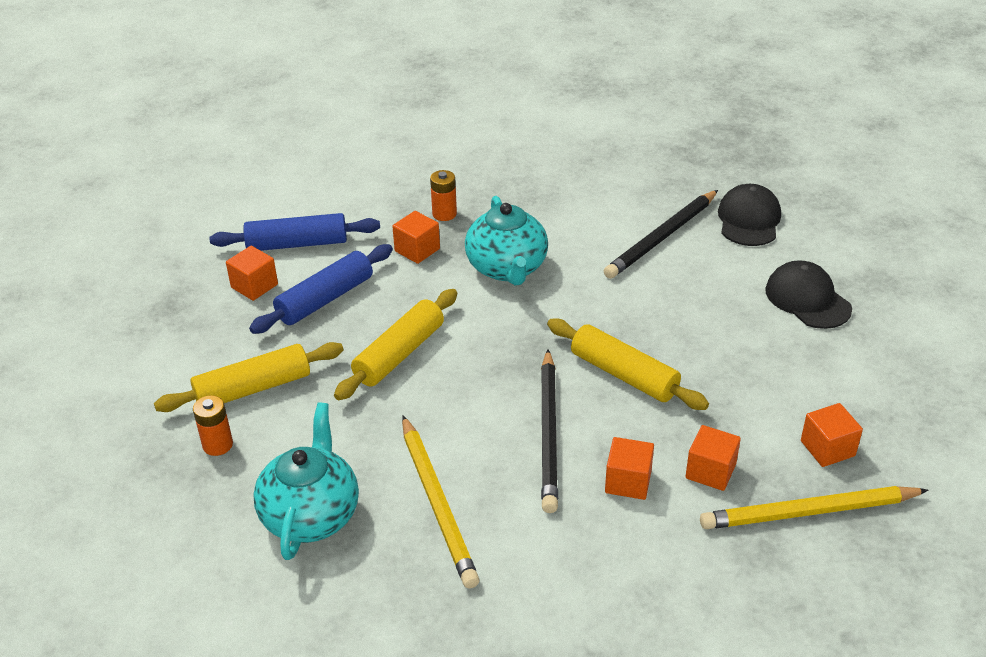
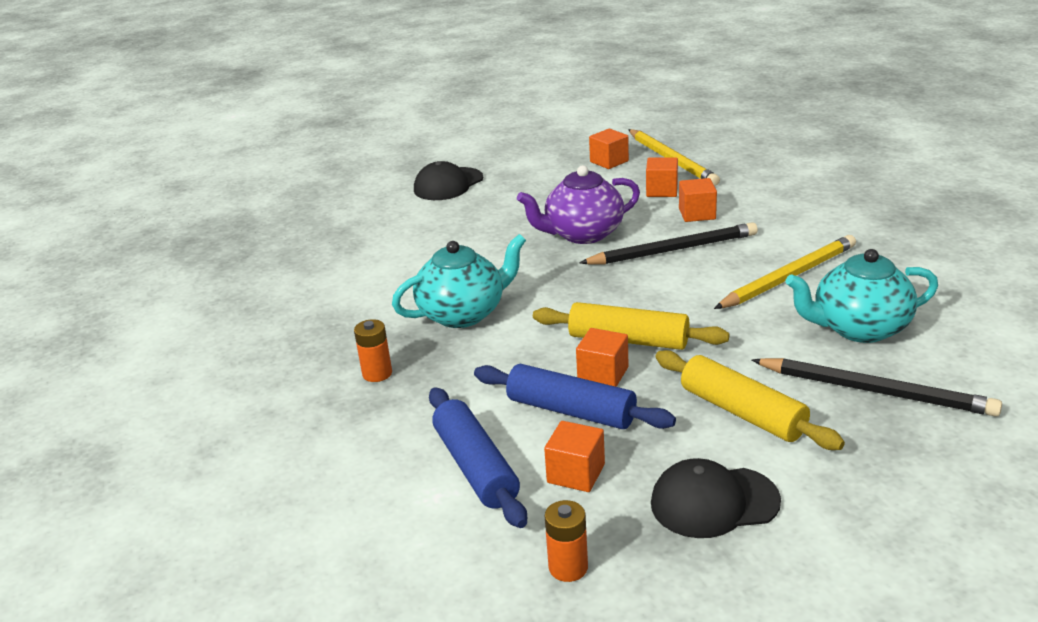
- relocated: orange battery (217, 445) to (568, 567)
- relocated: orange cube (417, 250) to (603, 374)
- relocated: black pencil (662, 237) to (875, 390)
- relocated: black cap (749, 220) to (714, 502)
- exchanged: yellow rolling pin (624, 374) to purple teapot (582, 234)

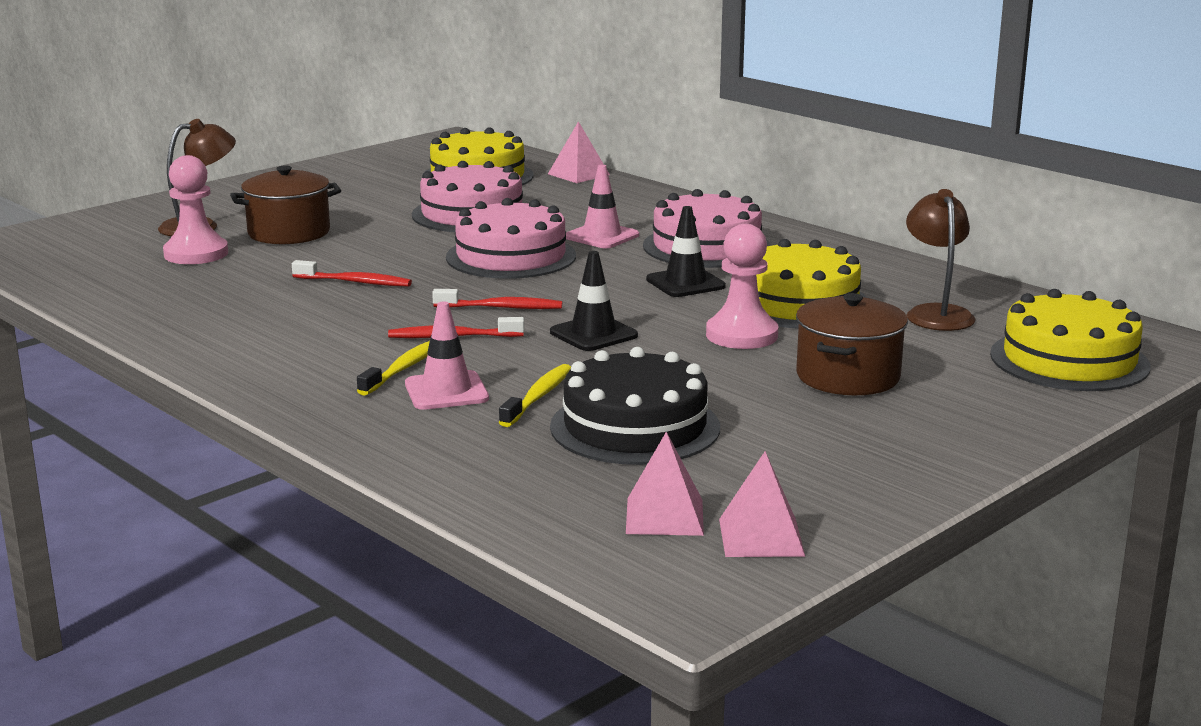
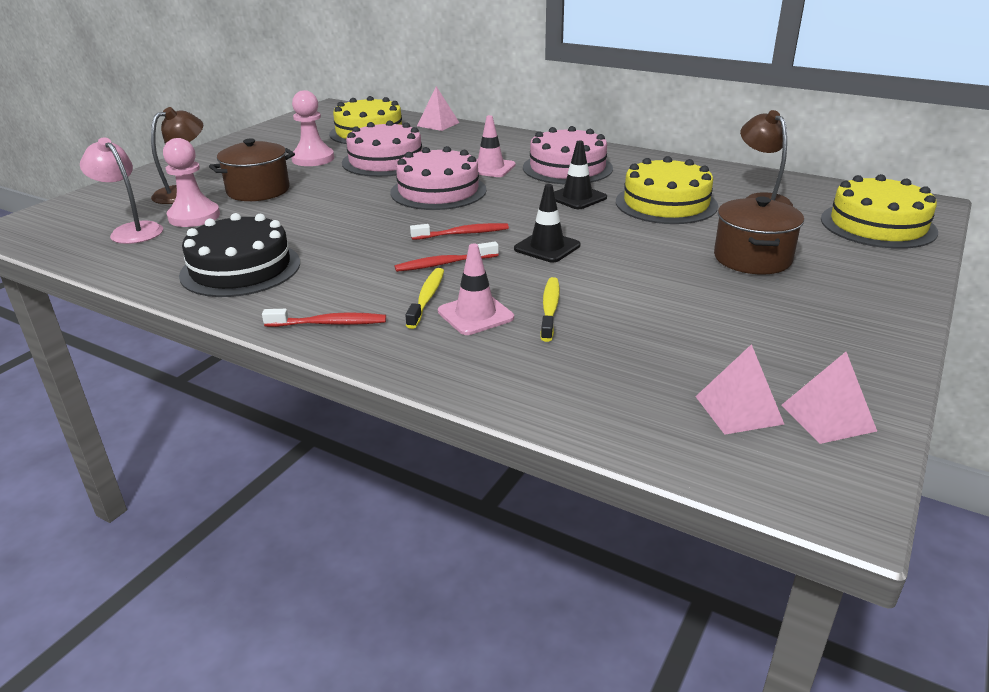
- appeared: pink lamp (131, 230)
- relocated: red toothbrush (355, 282) to (329, 323)
- relocated: black cake (635, 427) to (240, 268)
- relocated: pink pawn (741, 335) to (313, 159)

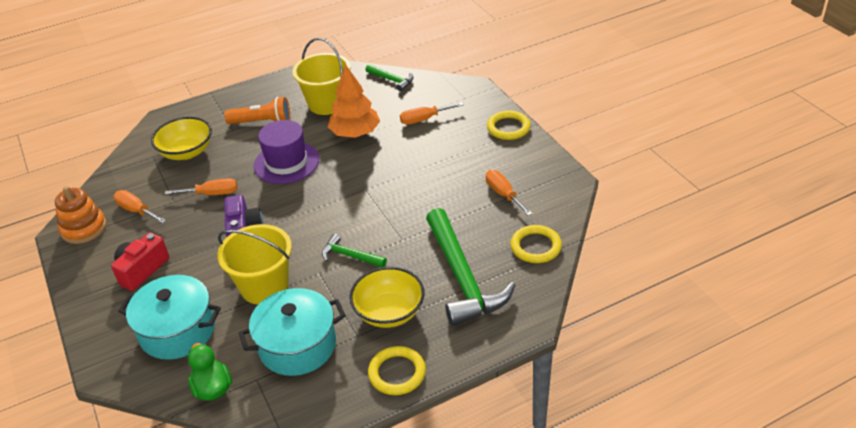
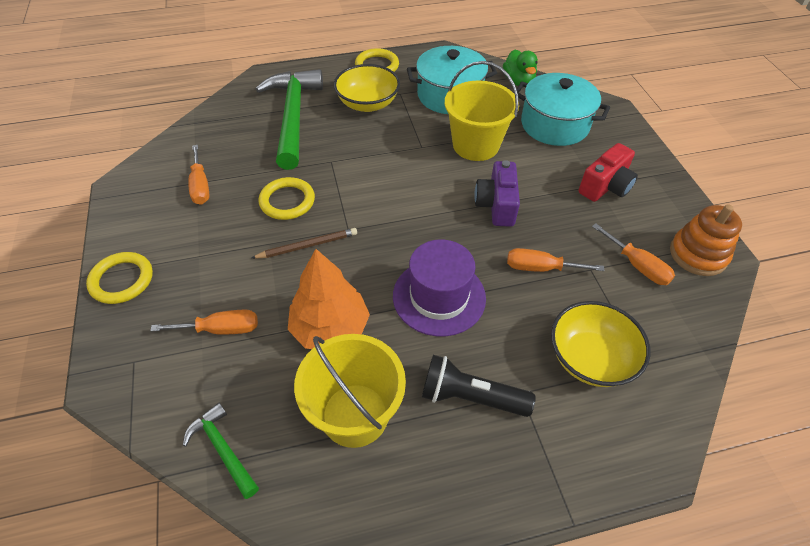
- missing: green hammer (350, 256)
- appeared: brown pencil (307, 245)
- relocated: yellow ring (535, 247) to (287, 201)
- colour: orange flashlight (262, 122) to black flashlight (470, 397)

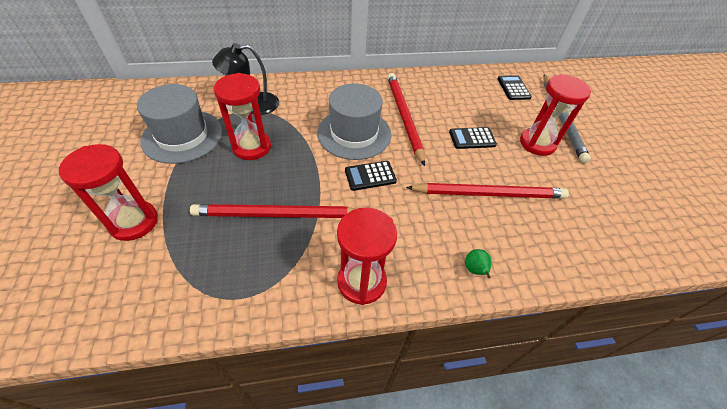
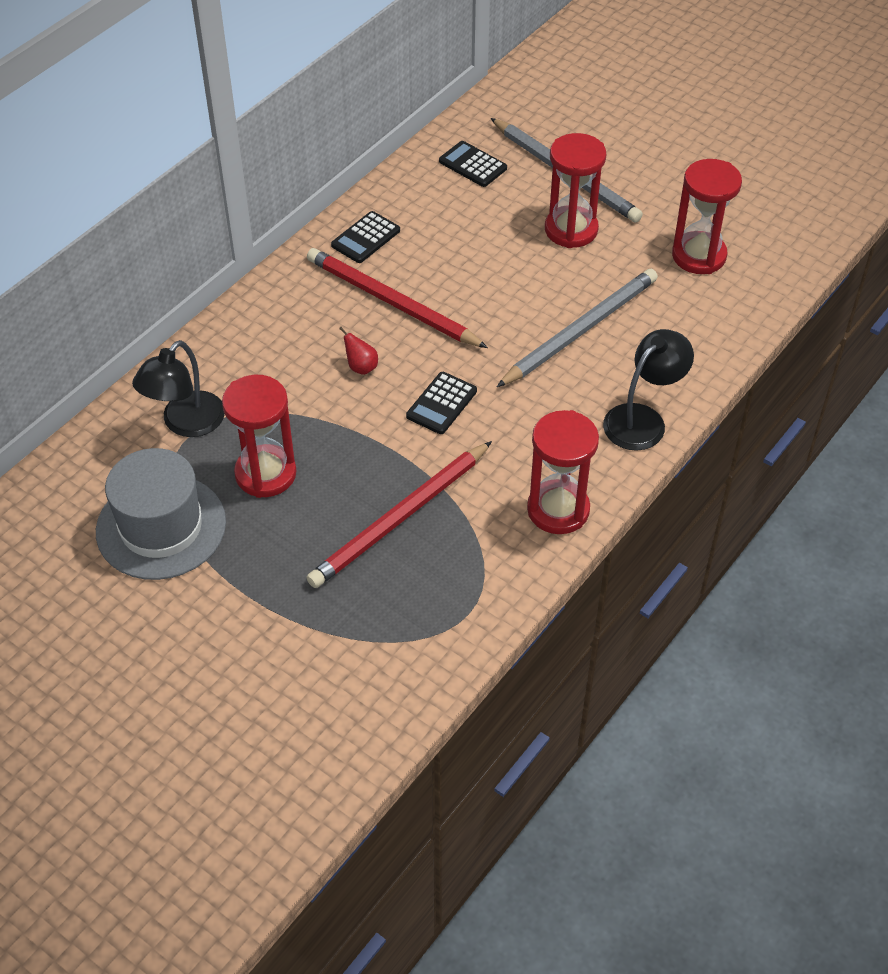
- relocated: red hourglass (134, 222) to (699, 256)
- relocated: black calculator (472, 138) to (365, 238)
- exchanged: grey hat (354, 133) to red pear (361, 367)
- exchanged: green pear (475, 270) to black lamp (643, 419)
- colour: red pencil (488, 193) to grey pencil (580, 331)

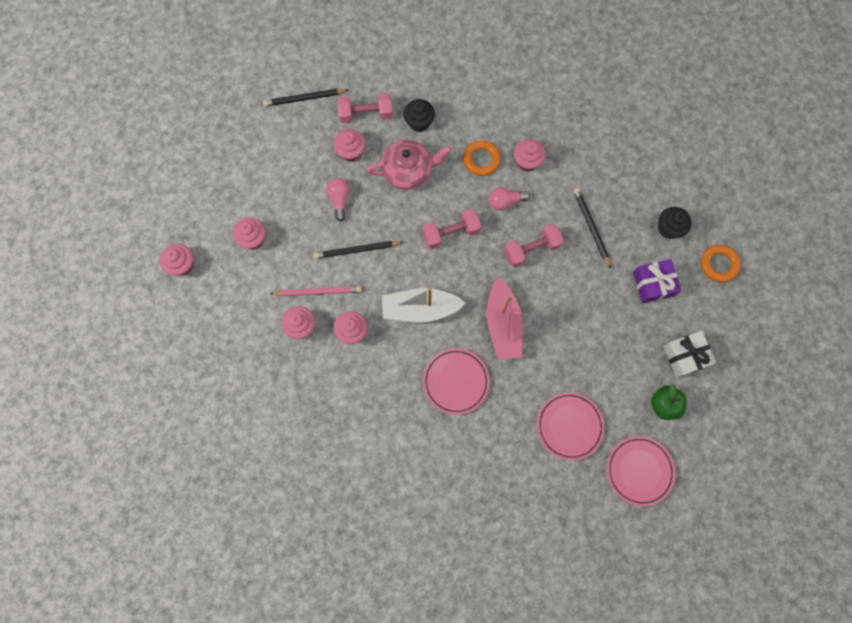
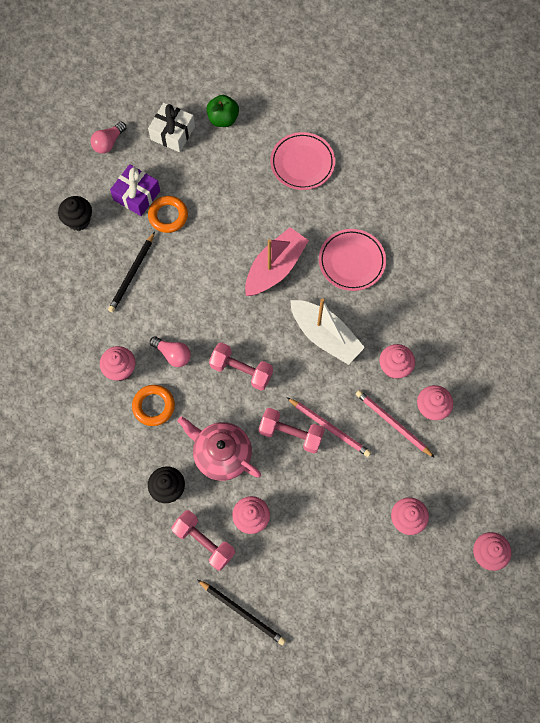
- missing: pink plate (639, 470)
- relocated: pink light bulb (339, 200) to (108, 143)
- relocated: pink dumbbell (531, 249) to (291, 434)
- relocated: orange ring (718, 264) to (168, 216)
- colour: black pencil (357, 250) to pink pencil (329, 427)

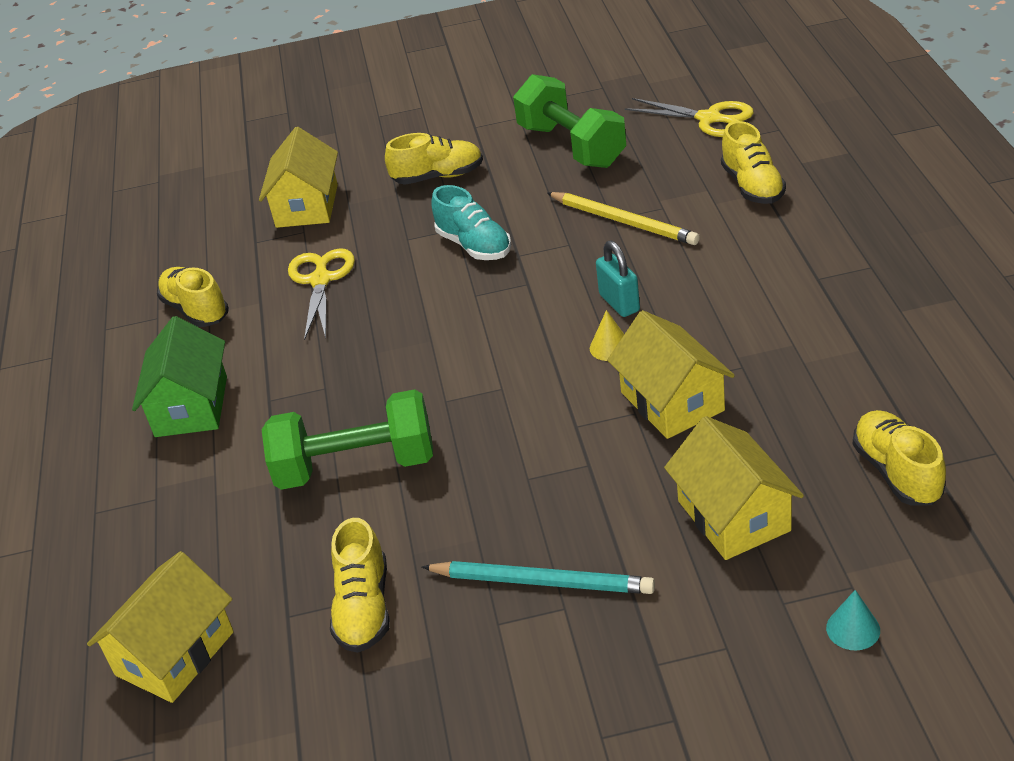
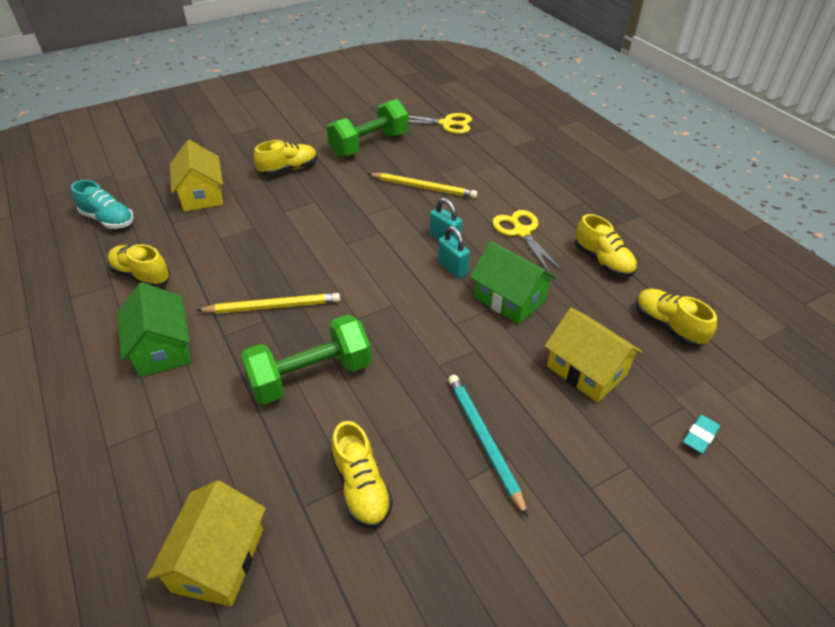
- appeared: yellow pencil (273, 306)
- relocated: yellow scissors (321, 280) to (521, 232)
- relocated: turquoise shoe (474, 246) to (108, 220)
- relocated: yellow shoe (752, 186) to (603, 261)
- exchanged: yellow cone (610, 347) to turquoise padlock (452, 268)
- exchanged: turquoise cone (853, 629) to turquoise eraser (700, 436)
- colour: yellow house (672, 401) to green house (509, 299)
- spun: turquoise pencil (542, 581) = (483, 441) 105 degrees counterclockwise
- spun: green dumbbell (571, 146) = (369, 145) 75 degrees counterclockwise

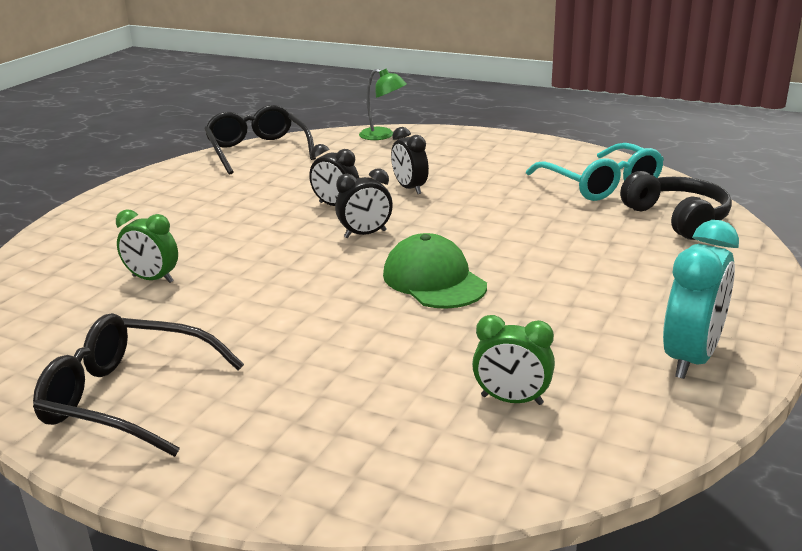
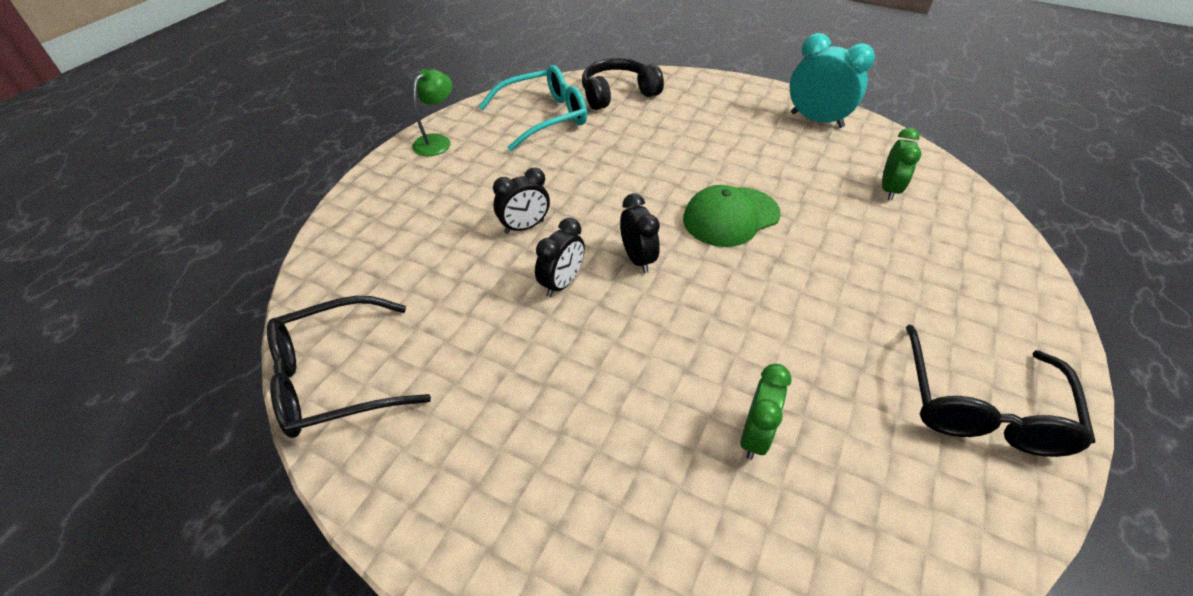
- relocated: green lamp (383, 136) to (437, 141)

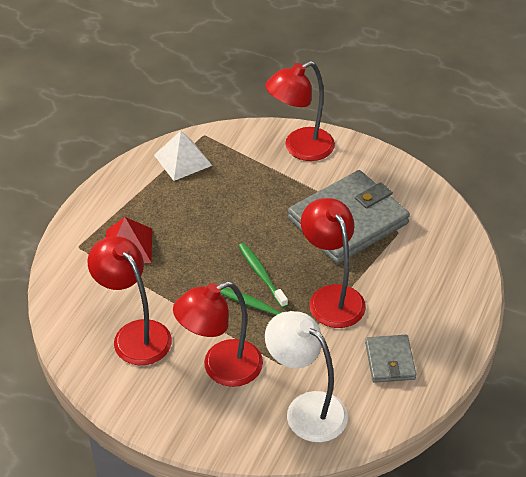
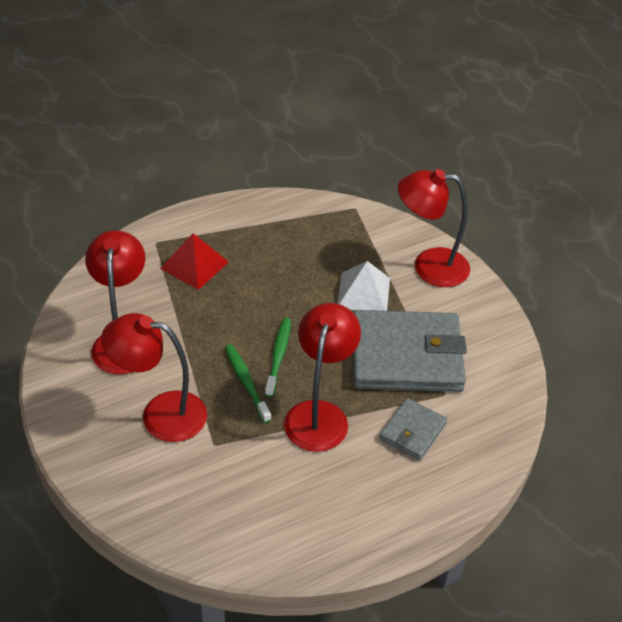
- missing: white lamp (306, 409)
- relocated: white pyramid (182, 160) to (363, 293)
- relocated: grey wallet (390, 361) to (412, 431)

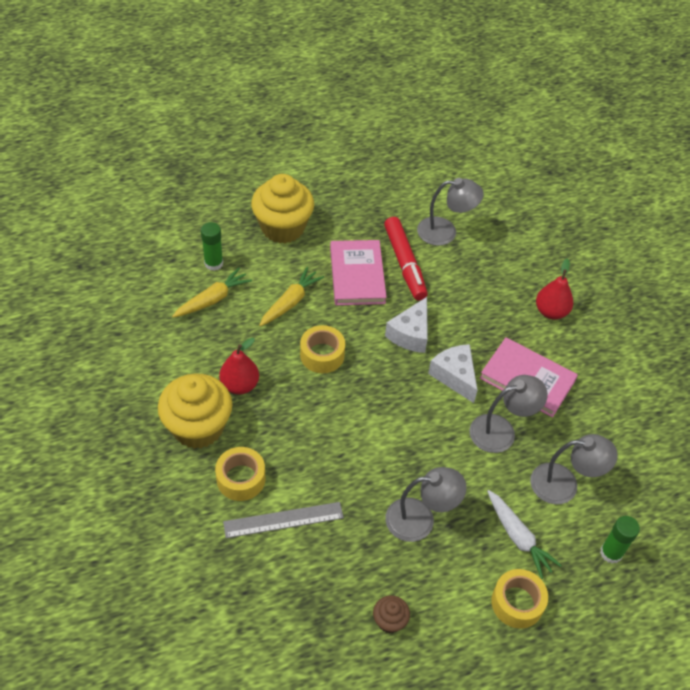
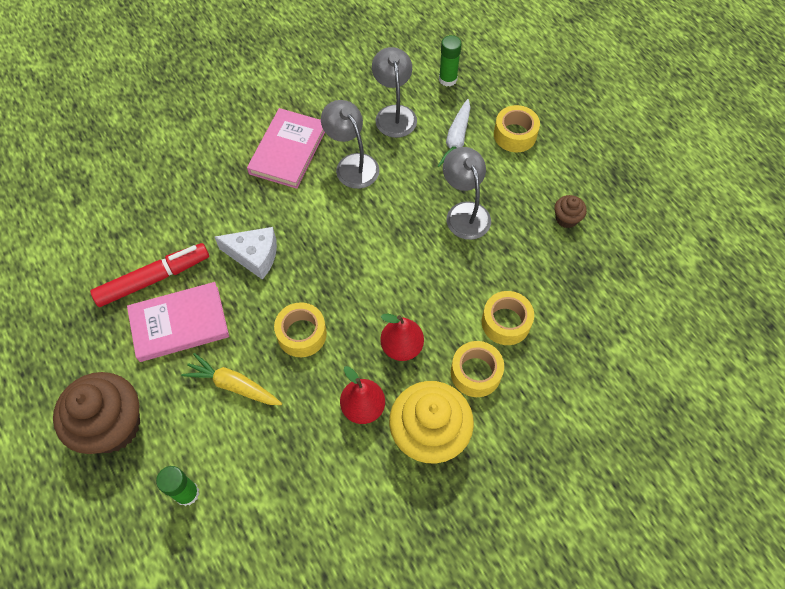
- missing: yellow carrot (213, 299)
- missing: grey lamp (445, 231)
- missing: white cheese (455, 376)
- relocated: red pear (551, 312) to (402, 347)
- exchanged: grey ruler (283, 520) to yellow tape (506, 322)
- colour: yellow cupcake (283, 227) to brown cupcake (112, 425)
- spun: white carrot (518, 537) = (456, 140) 150 degrees clockwise

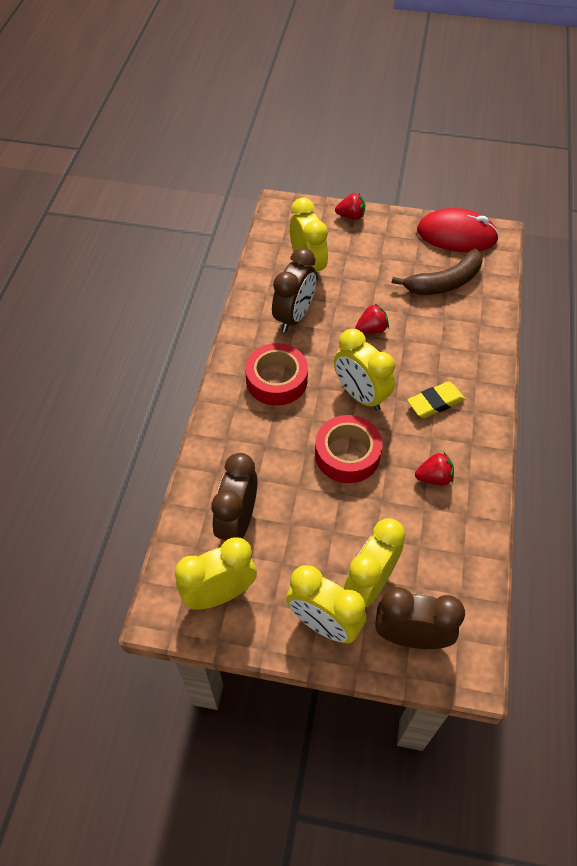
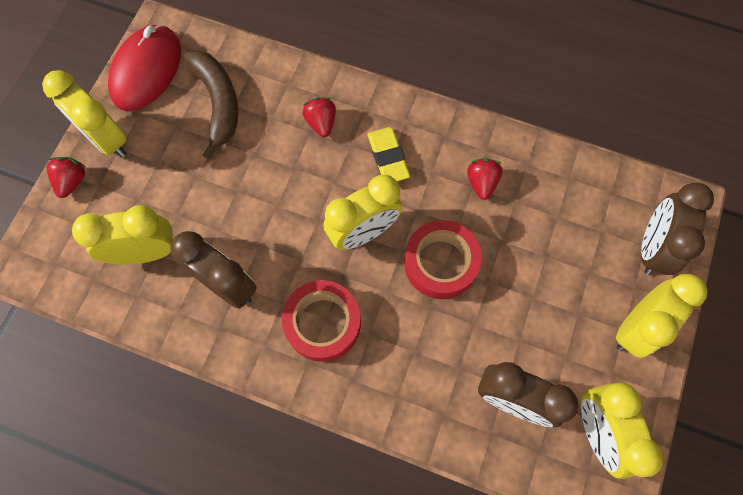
- relocated: yellow clock (369, 584) to (107, 139)
- relocated: red strawberry (371, 329) to (321, 123)

